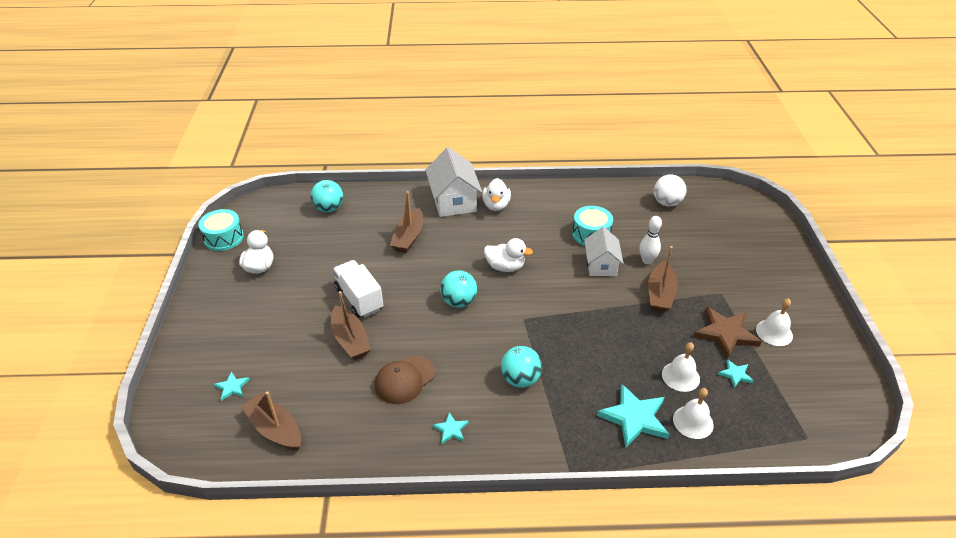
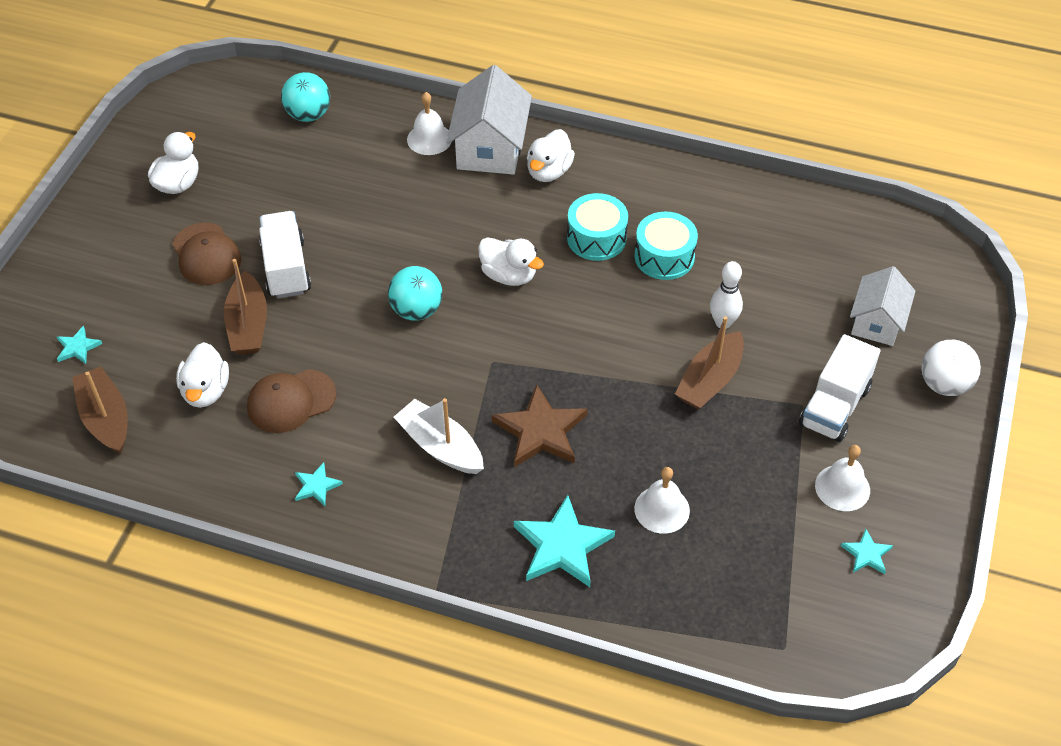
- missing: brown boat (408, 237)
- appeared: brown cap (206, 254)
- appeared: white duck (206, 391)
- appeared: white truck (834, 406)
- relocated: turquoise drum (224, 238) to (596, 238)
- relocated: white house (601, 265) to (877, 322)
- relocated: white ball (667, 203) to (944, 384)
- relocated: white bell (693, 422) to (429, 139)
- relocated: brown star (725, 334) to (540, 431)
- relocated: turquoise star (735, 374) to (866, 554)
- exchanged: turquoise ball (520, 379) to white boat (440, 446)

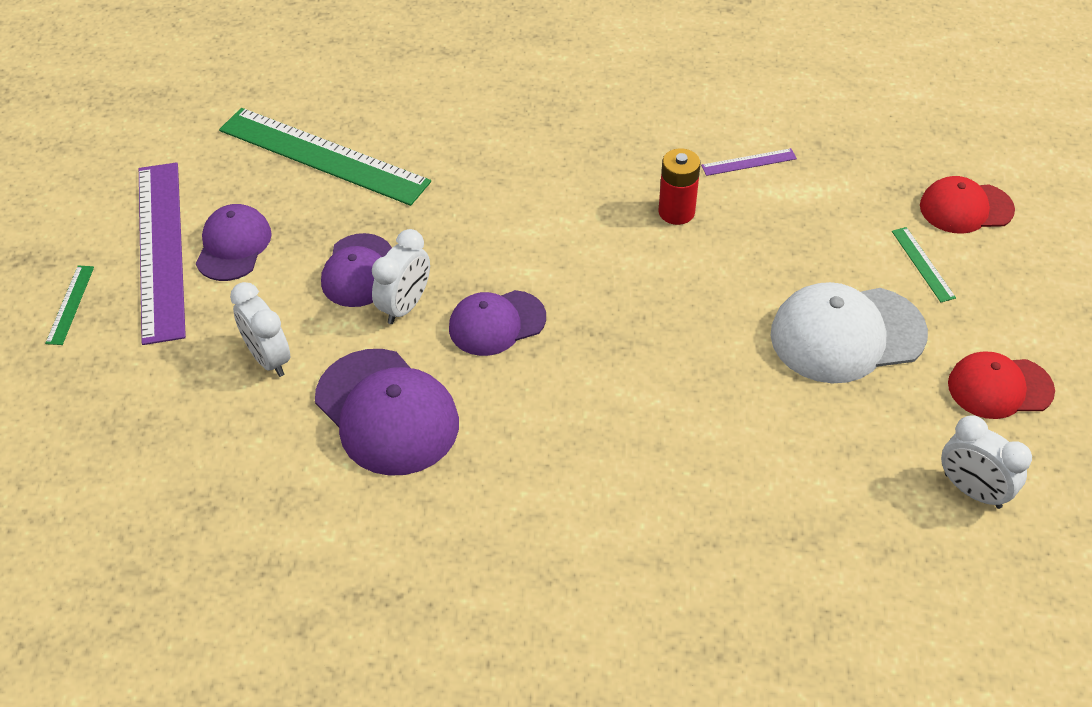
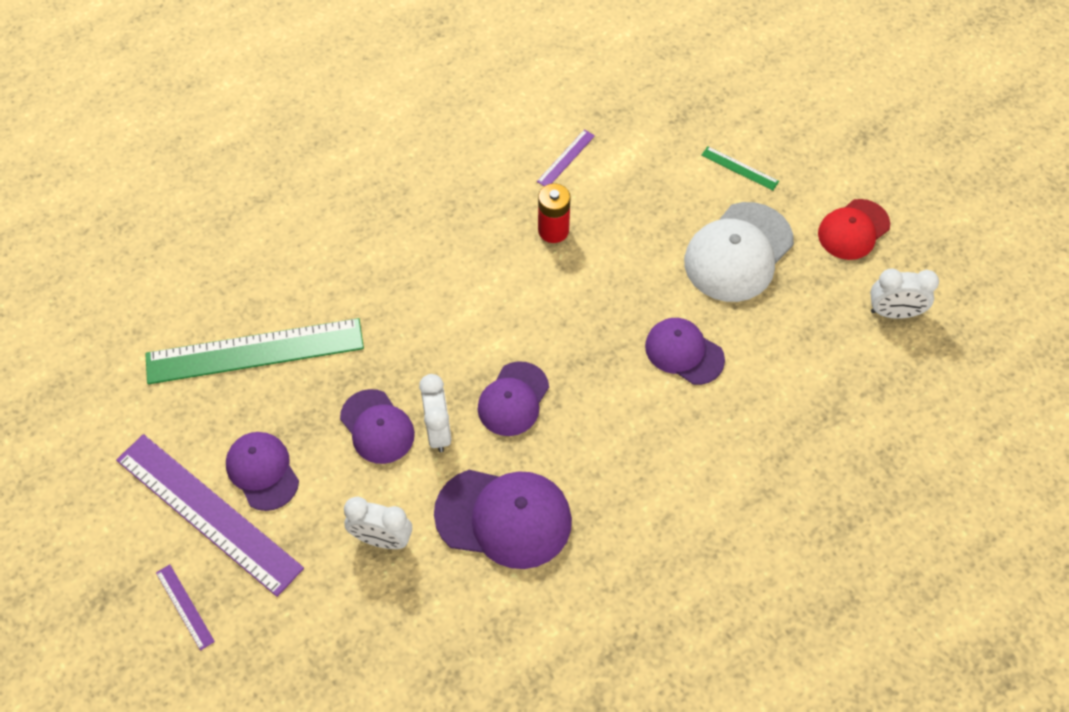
- missing: red cap (965, 208)
- appeared: purple cap (684, 352)
- colour: green ruler (70, 304) to purple ruler (185, 607)

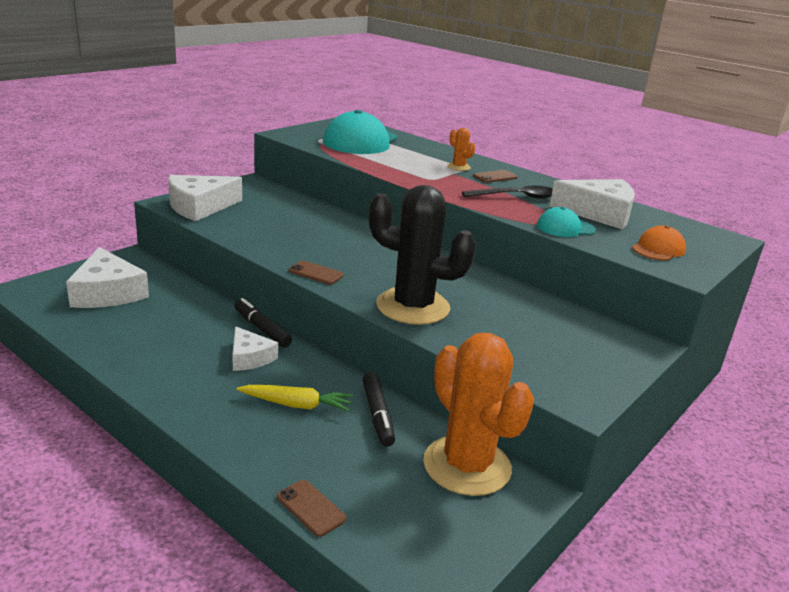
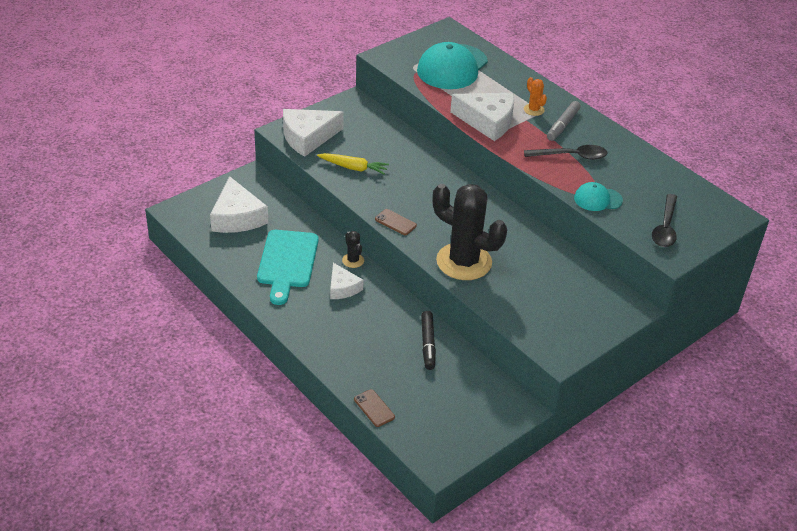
- missing: orange cactus (467, 466)
- appeared: turquoise cutting board (287, 262)
- relocated: yellow carrot (296, 405) to (353, 168)
- relocated: white cheese (599, 213) to (487, 121)
- exchanged: black marker (262, 329) to black cactus (353, 260)
- exchanged: brown phone (495, 177) to grey marker (562, 125)
- exchanged: orange cap (658, 249) to black spoon (665, 228)

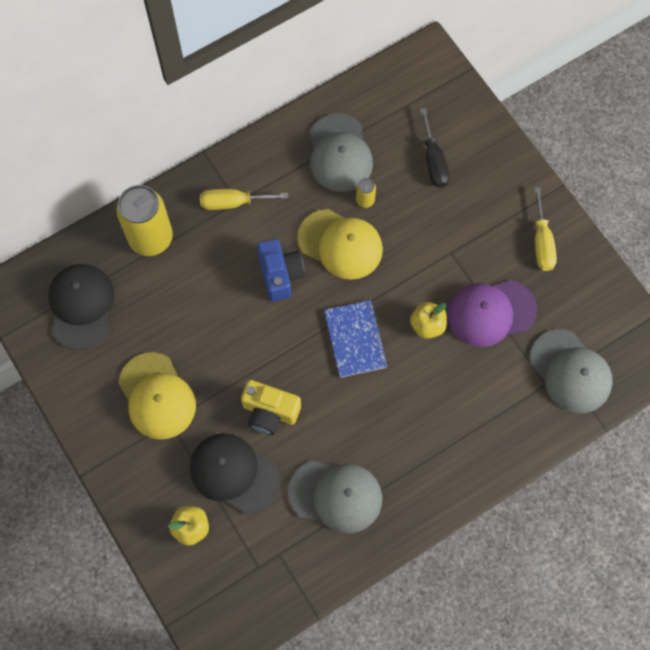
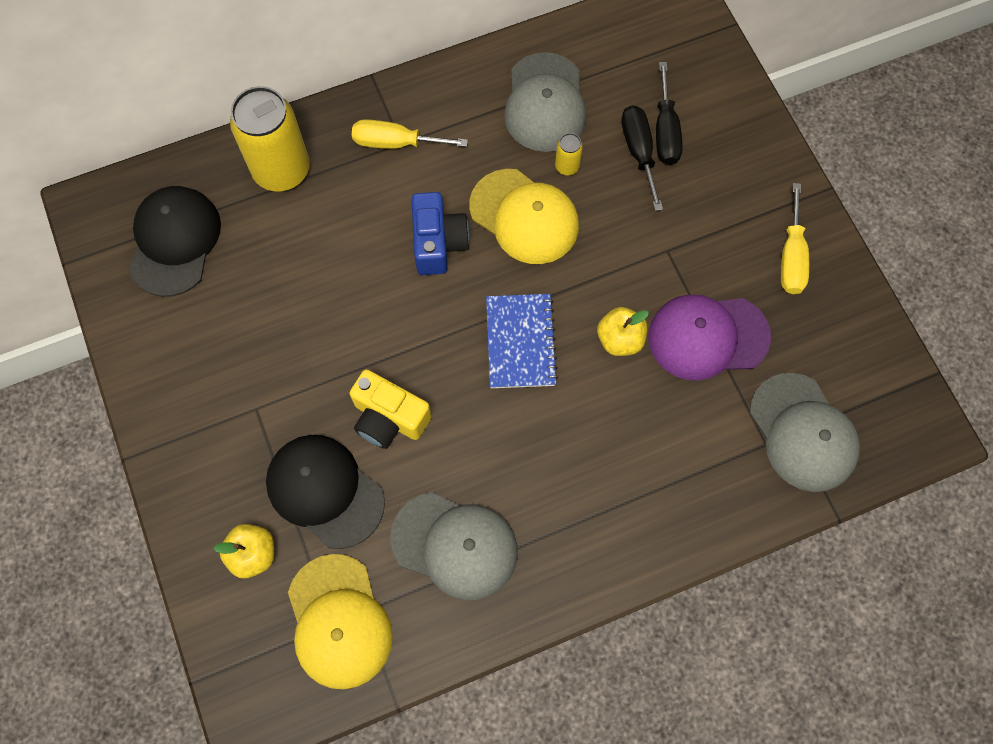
- appeared: black screwdriver (639, 152)
- relocated: yellow cap (157, 396) to (339, 621)

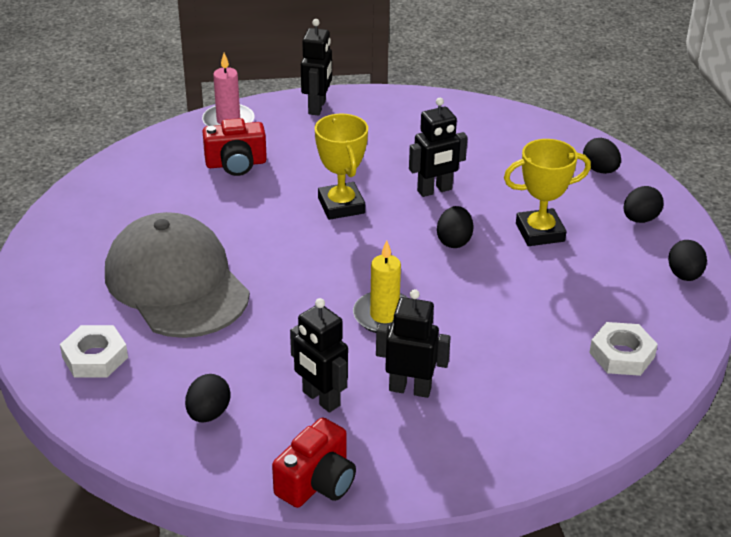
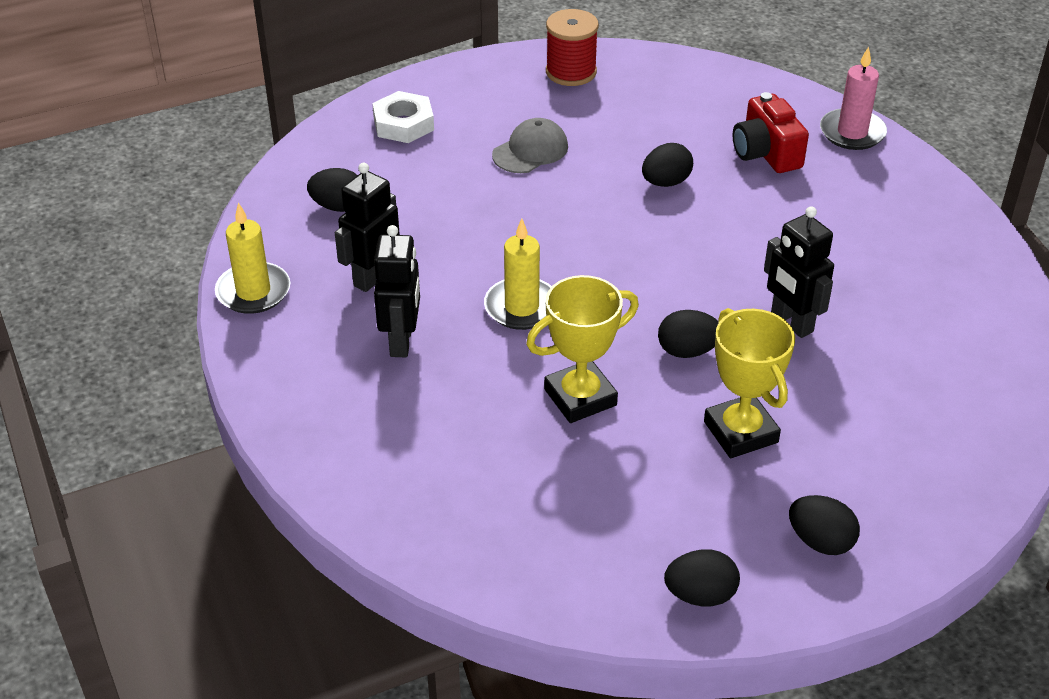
- missing: black robot (317, 107)
- missing: white nut (622, 355)
- appeared: red spool (571, 72)
- relocated: yellow trophy (341, 206) to (580, 397)
- relocated: black egg (600, 170) to (666, 182)
- exchanged: red camera (317, 482) to yellow candle (253, 291)
- size: grey cap (176, 283) = (530, 151) x0.44

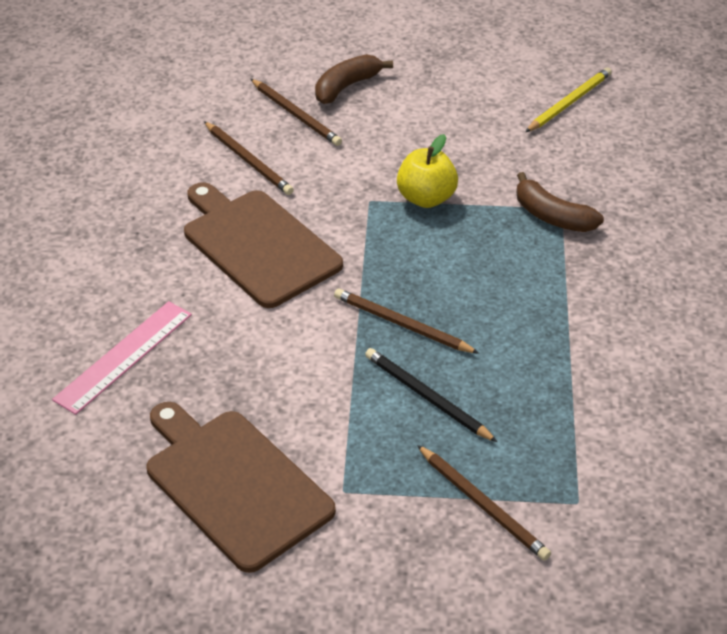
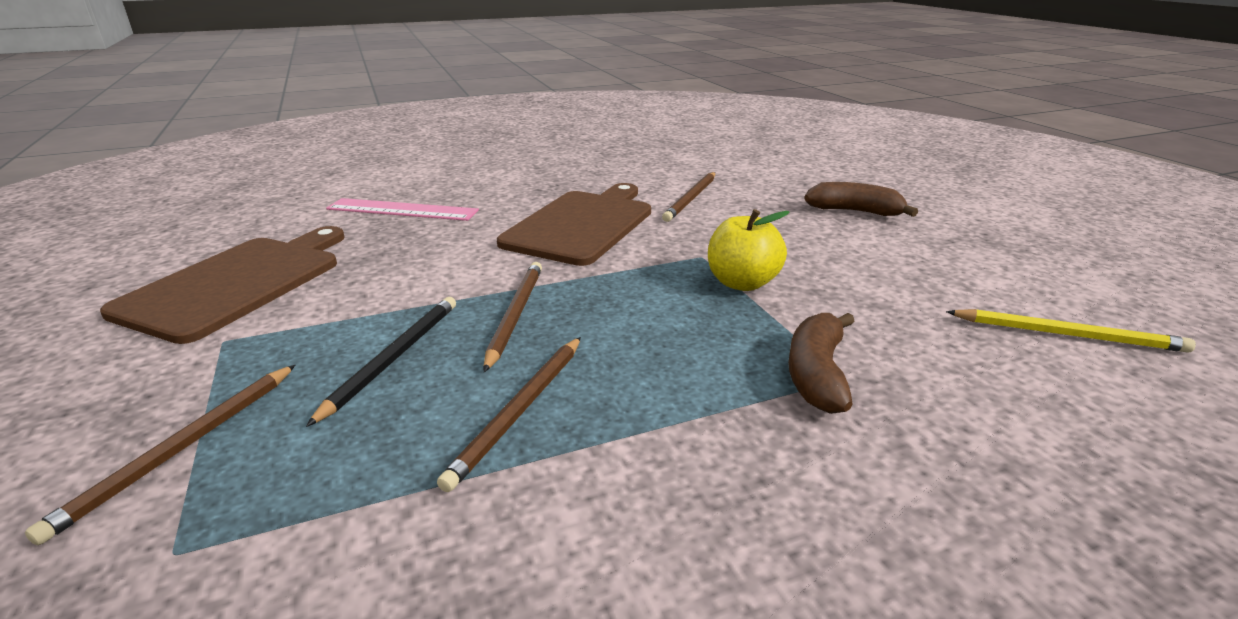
- relocated: brown pencil (296, 115) to (520, 411)

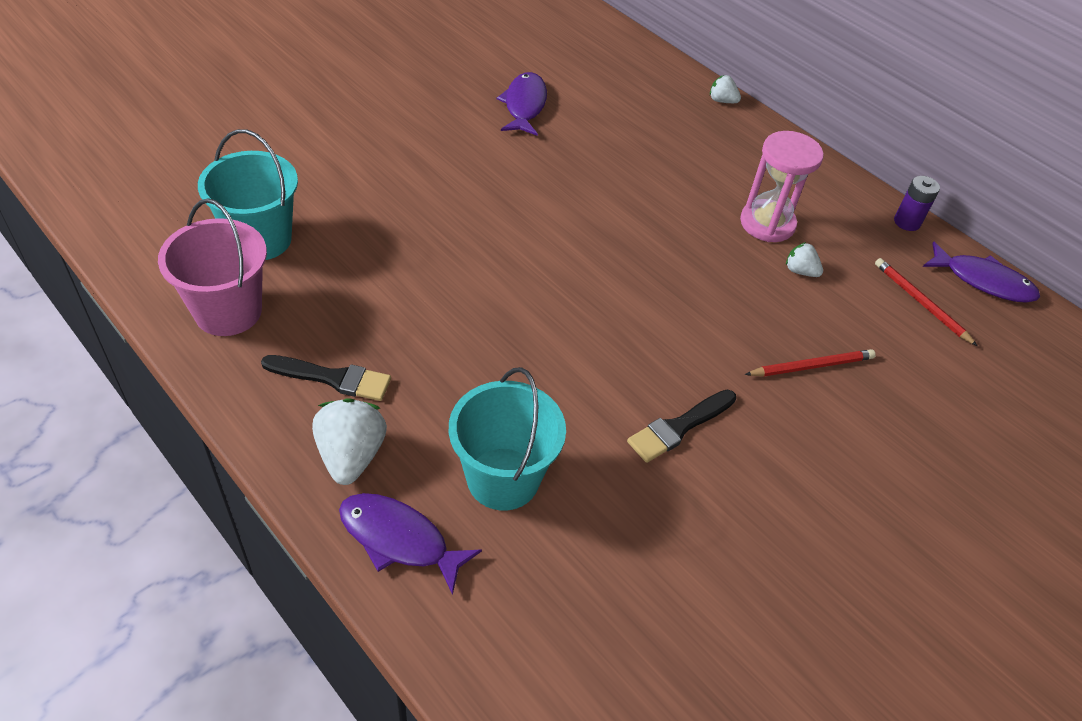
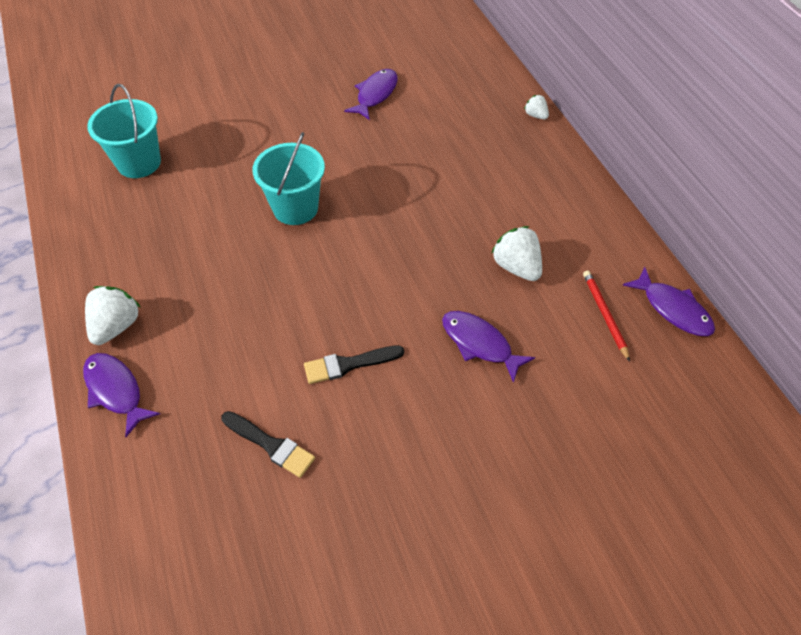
- missing: pink bucket (228, 311)
- missing: pink hourglass (767, 223)
- missing: purple battery (907, 222)
- relocated: black brush (333, 378) to (271, 445)
- relocated: turquoise bucket (503, 478) to (295, 208)
- exchanged: red pencil (811, 366) to purple fish (479, 344)
- size: white strawberry (800, 271) = (516, 267) x1.80

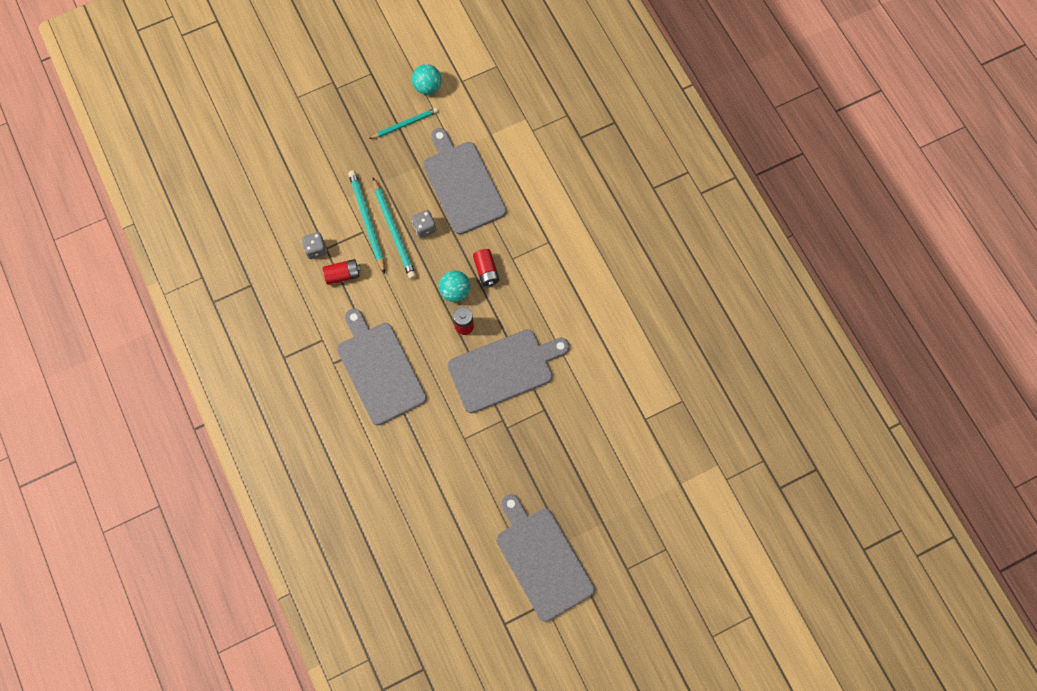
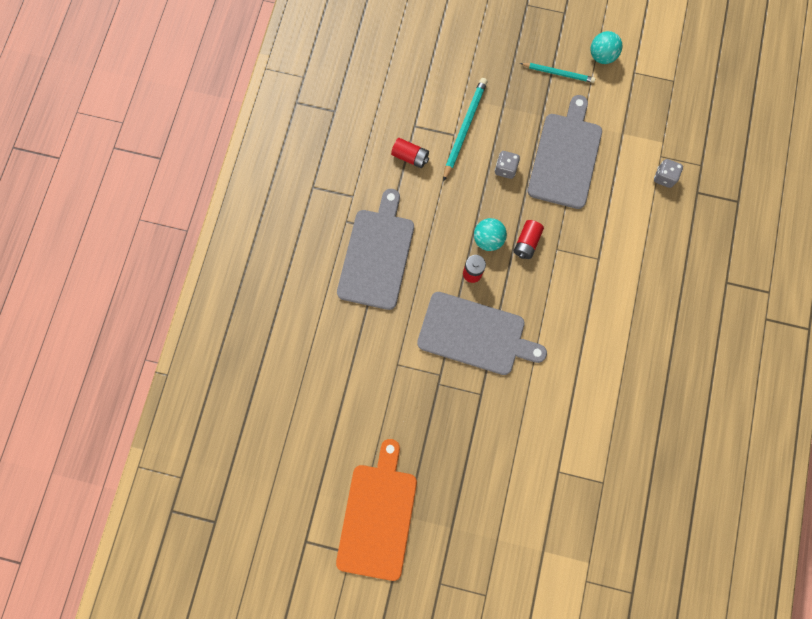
- missing: turquoise pencil (394, 231)
- relocated: grey dice (316, 249) to (664, 177)
- colour: grey cutting board (542, 559) to orange cutting board (378, 516)

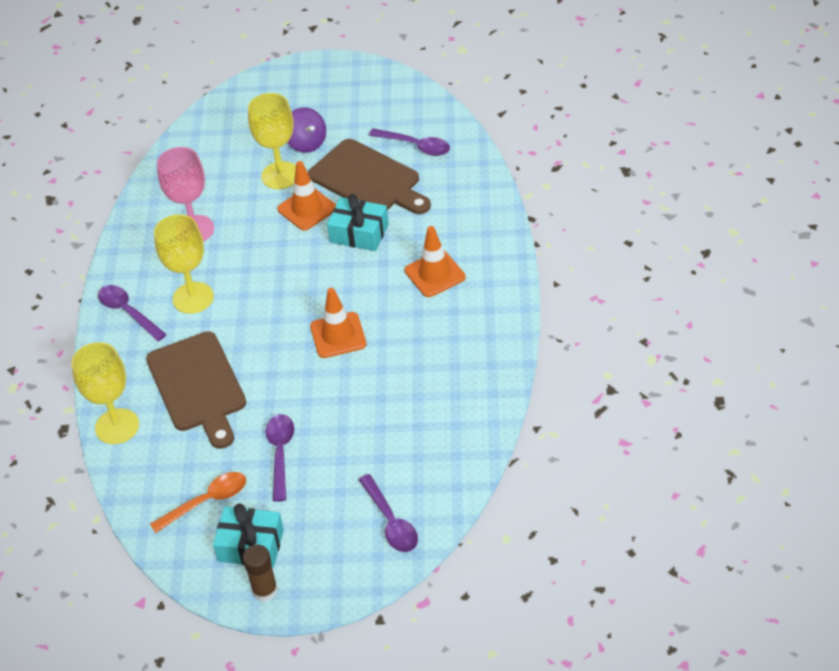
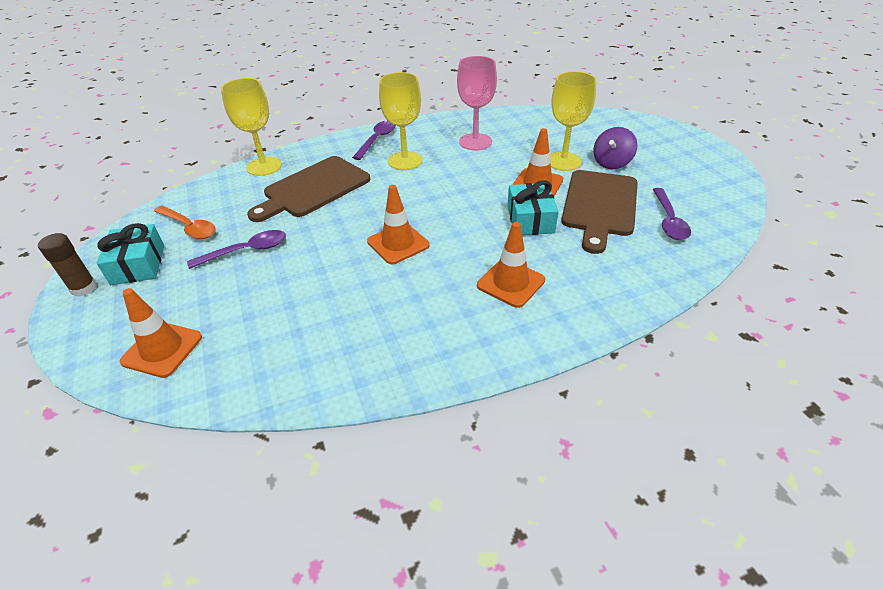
- exchanged: purple spoon (390, 521) to orange traffic cone (162, 349)

